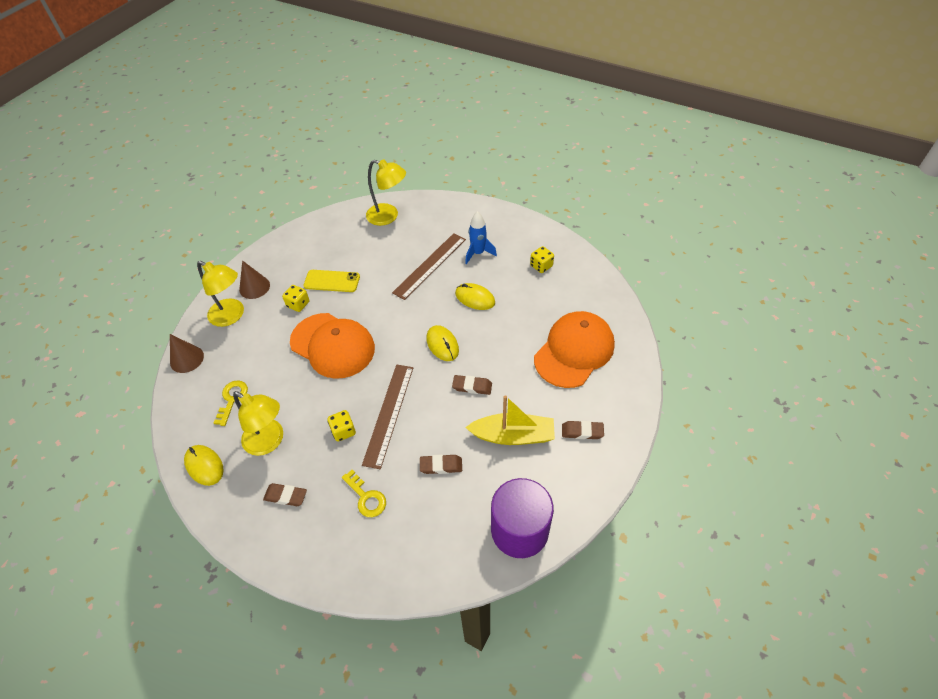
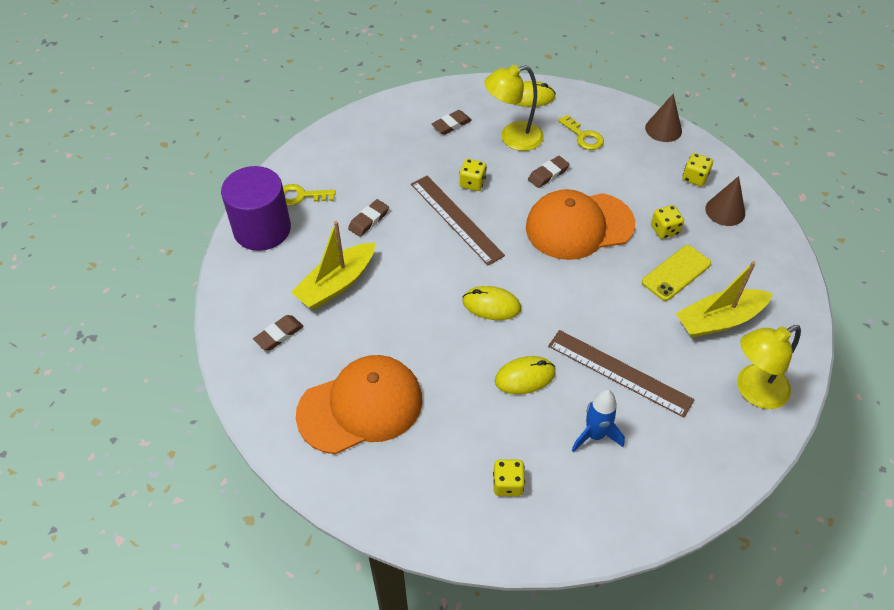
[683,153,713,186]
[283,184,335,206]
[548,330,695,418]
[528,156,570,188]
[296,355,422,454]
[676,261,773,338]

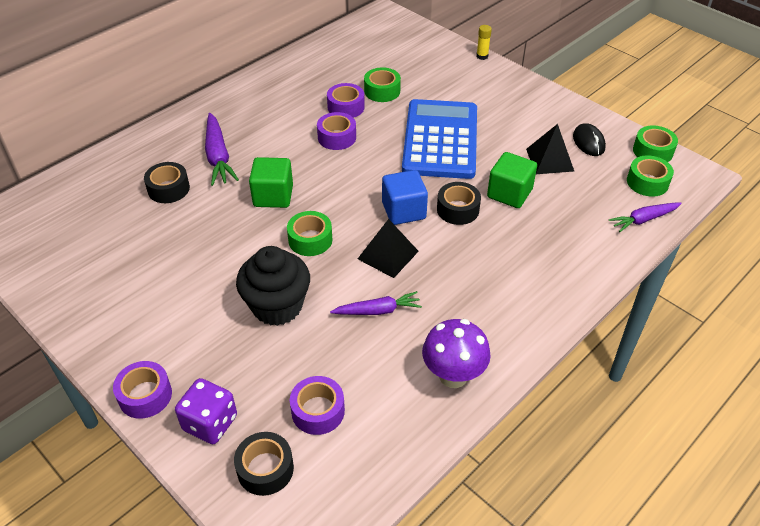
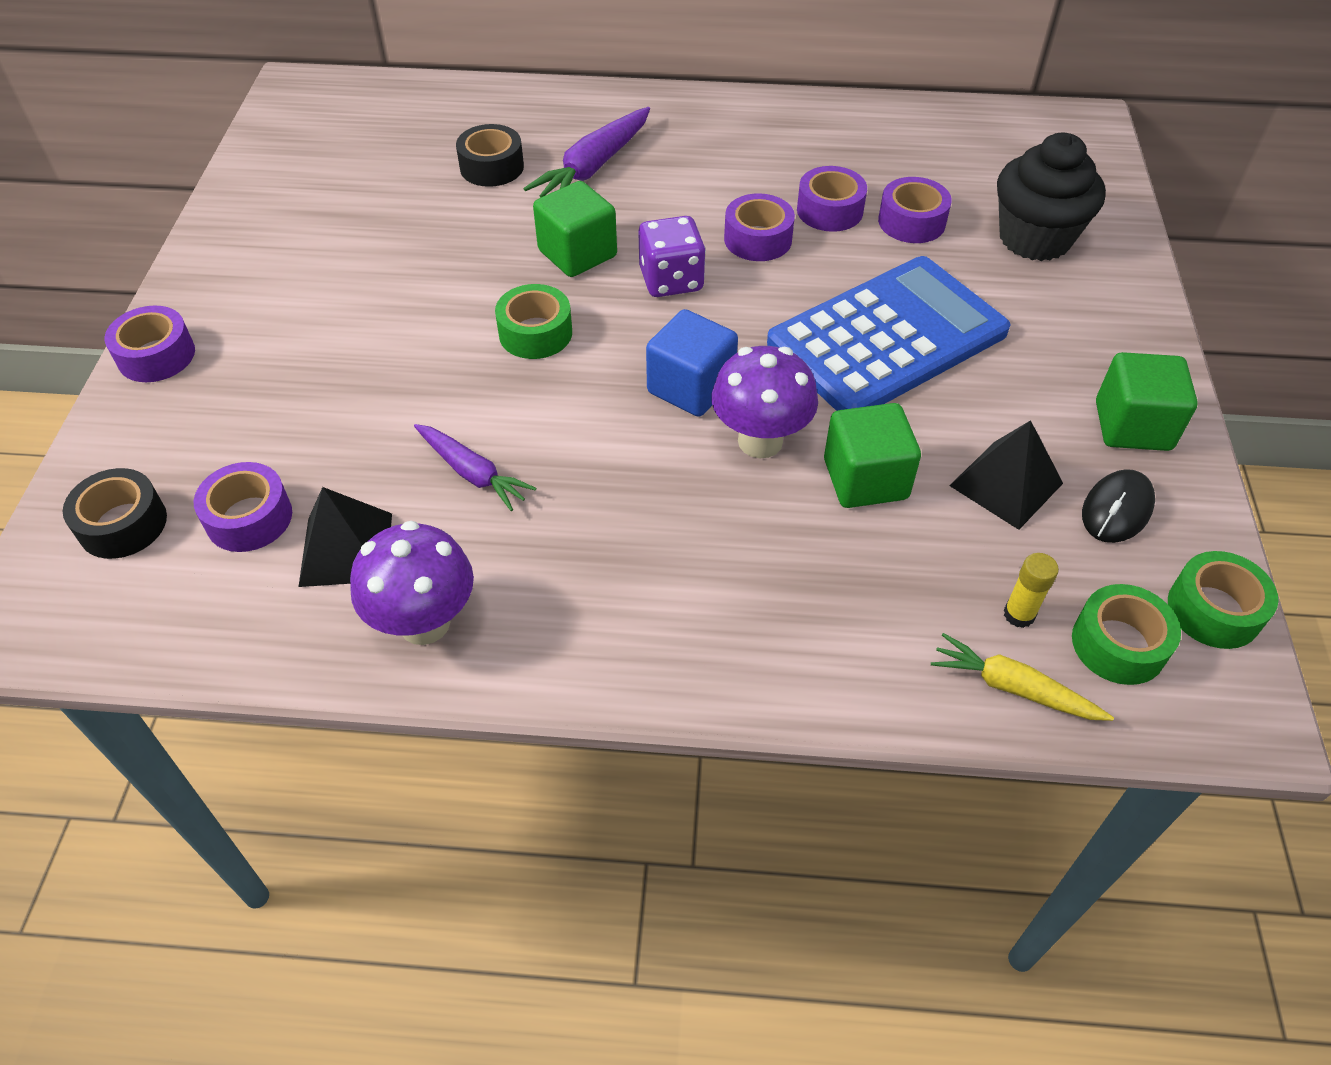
[638,216,706,297]
[997,132,1106,261]
[298,487,392,587]
[878,177,952,243]
[711,346,818,458]
[1004,553,1059,628]
[931,633,1114,721]
[1096,352,1198,451]

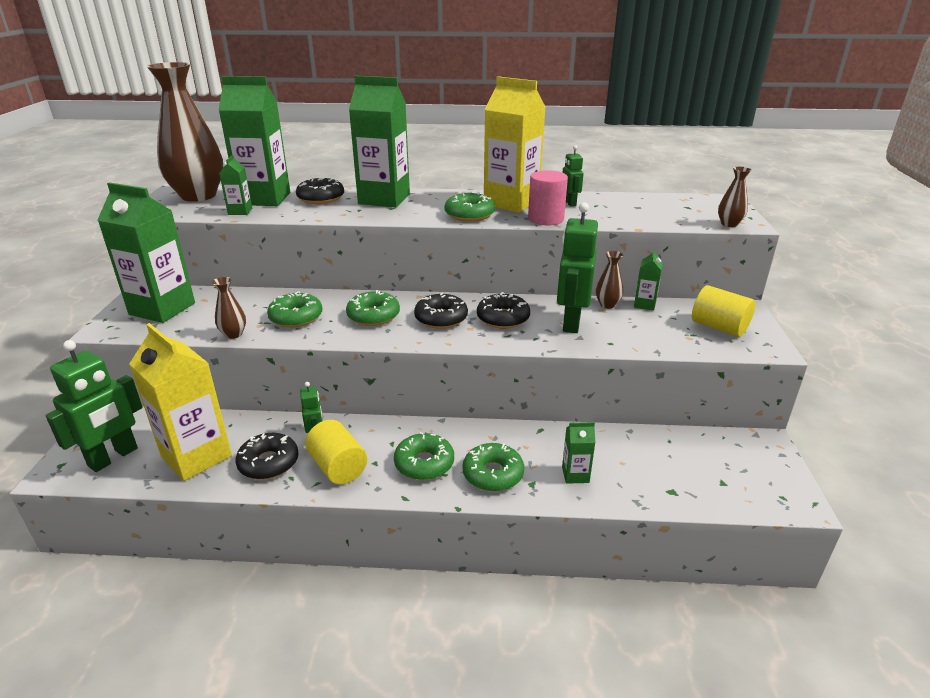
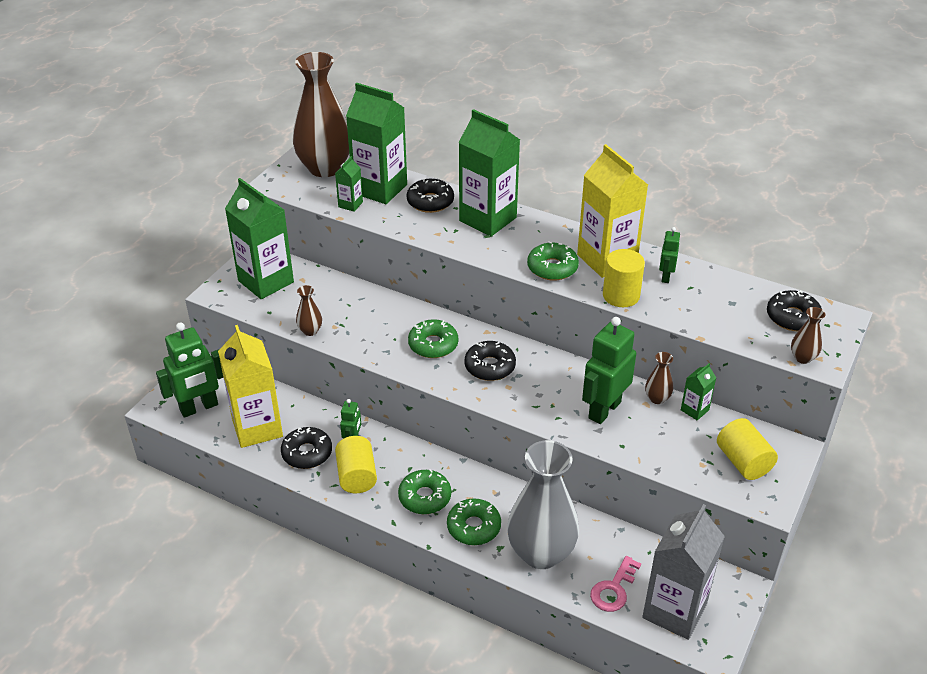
[267,291,322,328] (first image)
[767,290,822,331]
[603,249,645,307]
[507,440,579,569]
[590,556,641,612]
[642,504,725,640]

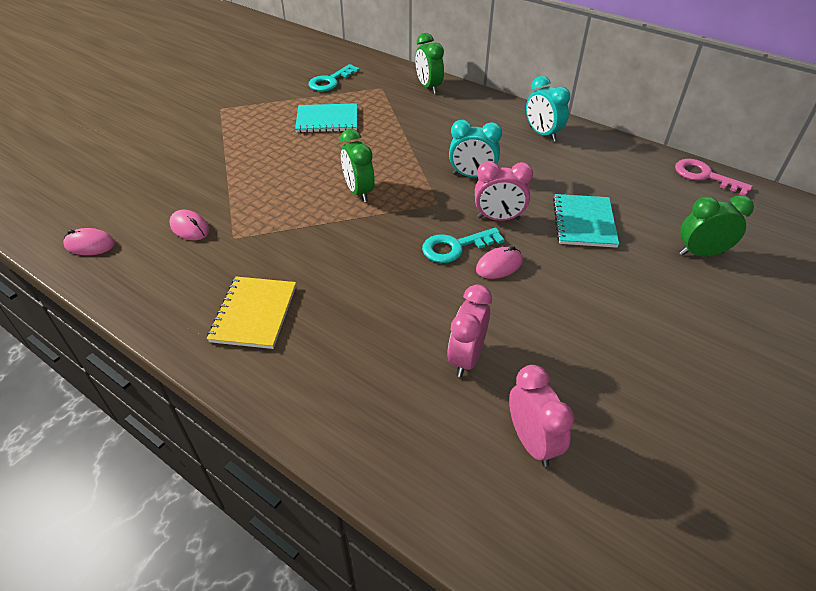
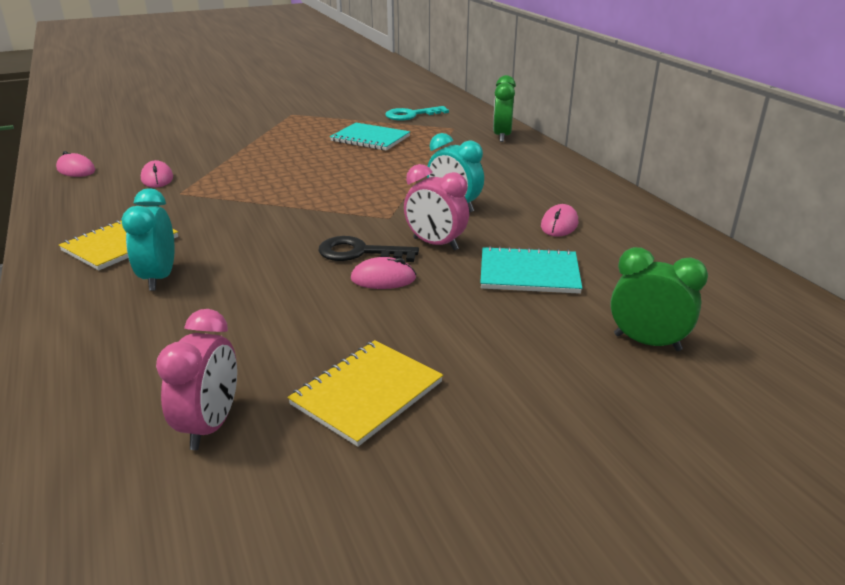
[340,129,375,202] (first image)
[319,236,419,262]
[447,284,492,377] (first image)
[122,188,175,291]
[480,246,582,294]
[675,159,753,196] (first image)
[288,340,443,447]
[541,204,578,237]

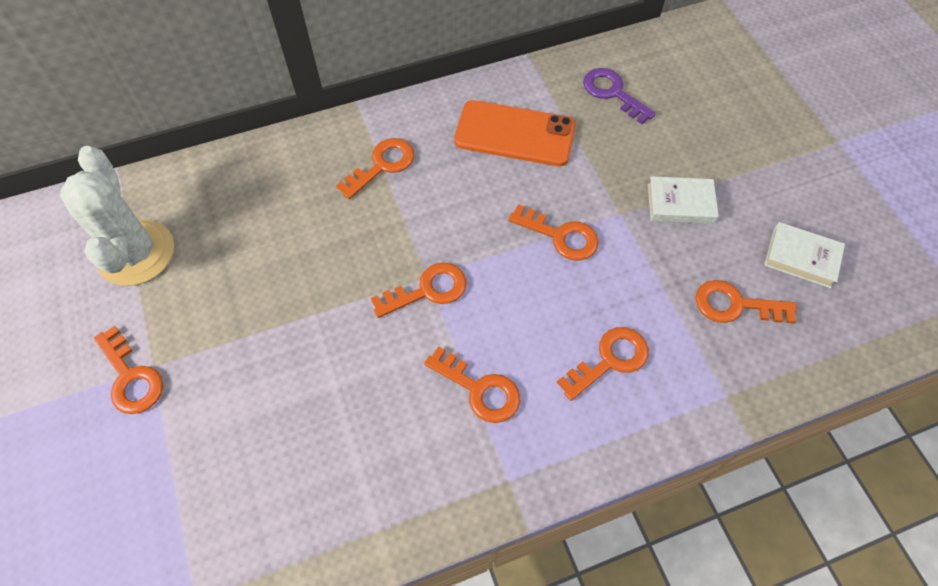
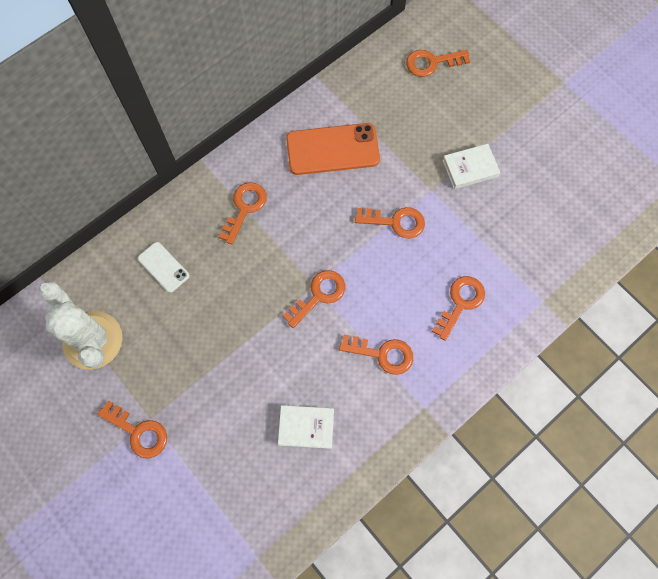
[583,68,656,124] (first image)
[406,50,470,77]
[278,405,334,449]
[138,242,190,293]

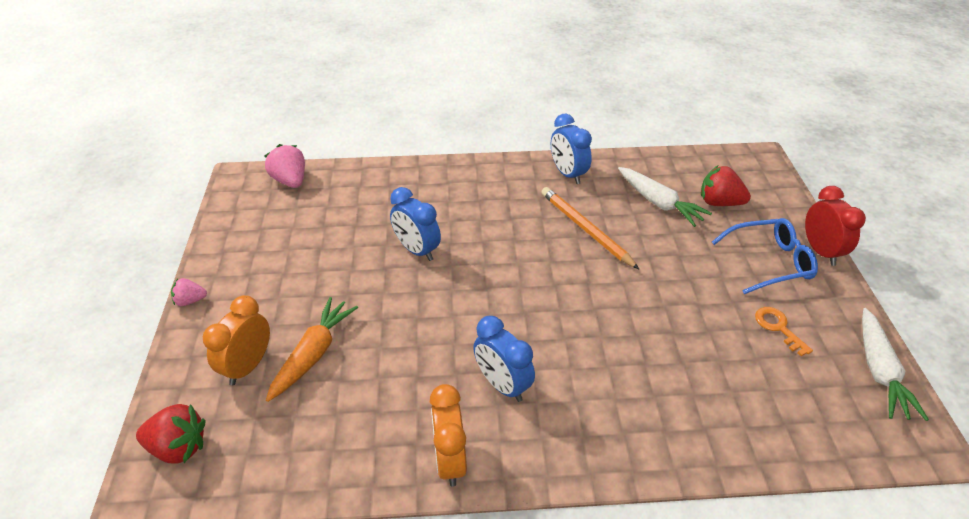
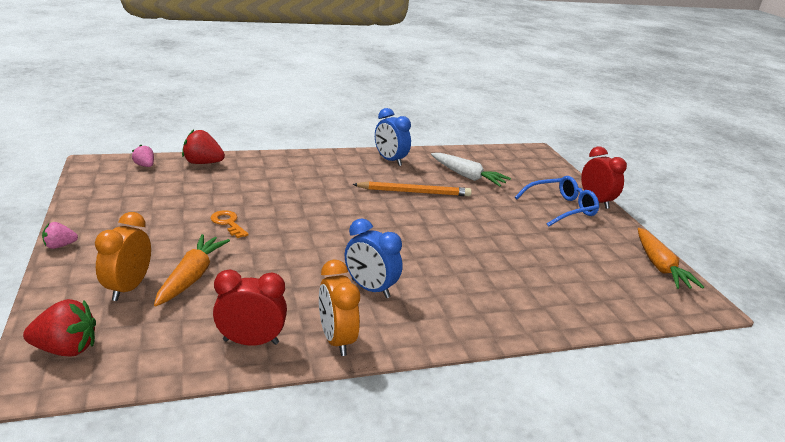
[132,145,154,167]
[390,187,441,261] (first image)
[352,181,472,196]
[182,129,225,164]
[211,210,249,238]
[638,228,704,289]
[213,270,287,345]

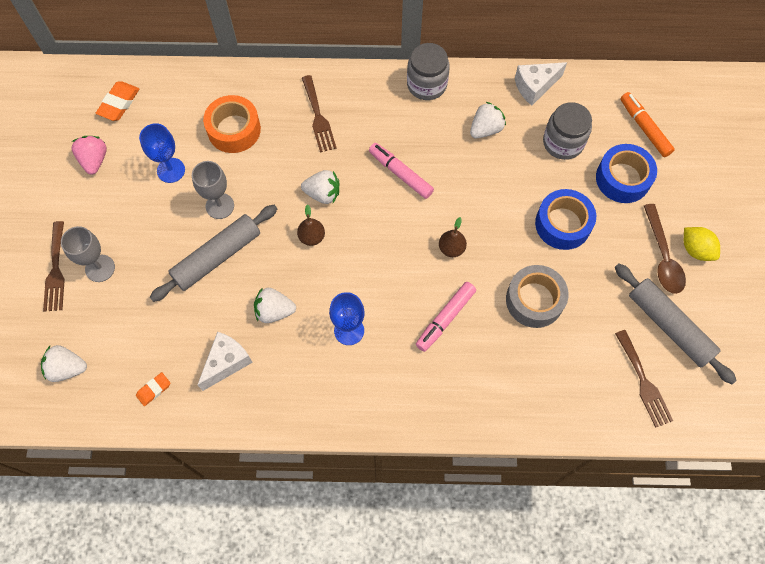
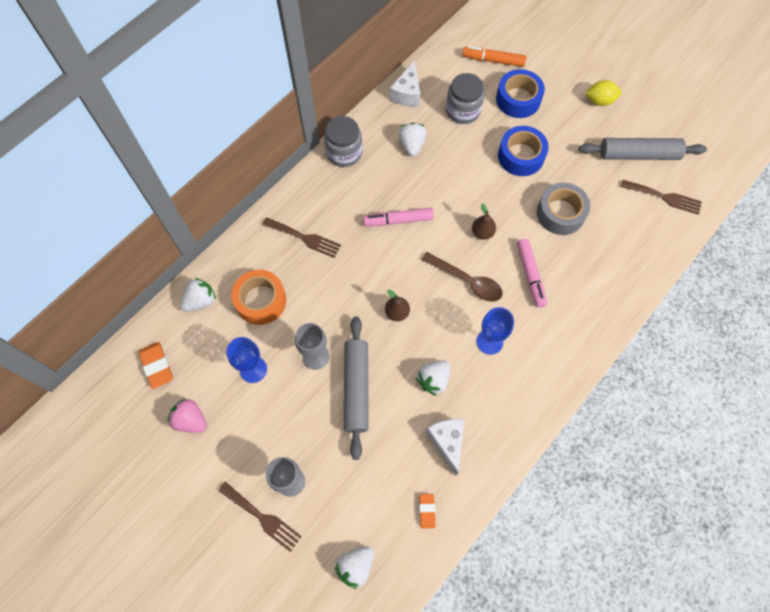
[180,278,216,312]
[422,252,503,302]

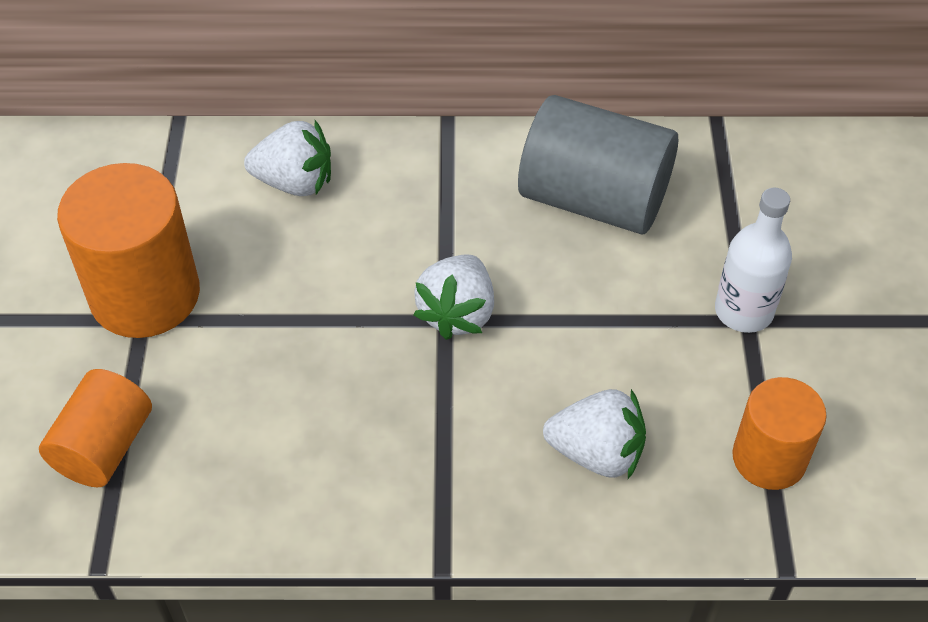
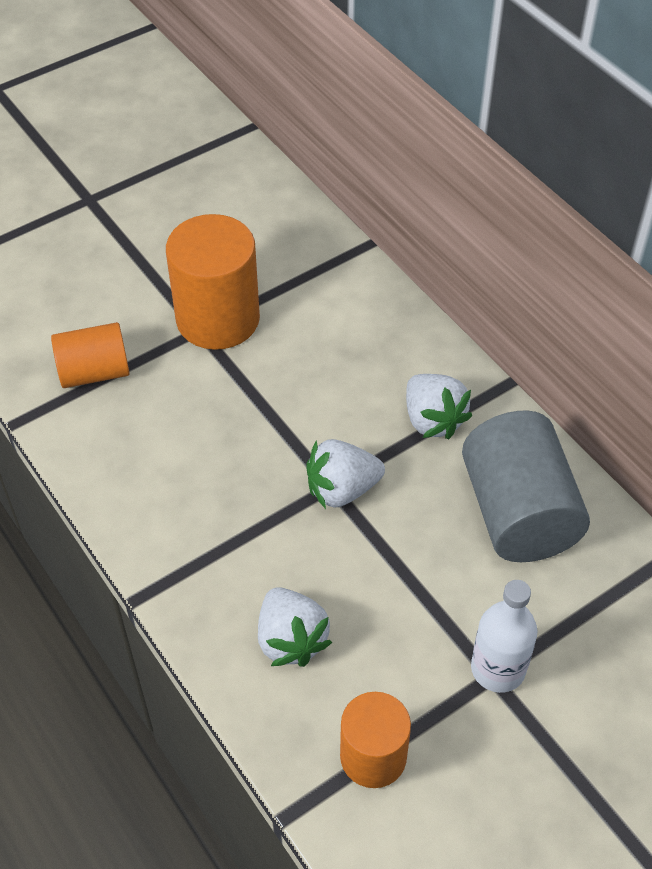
[406,374,472,439]

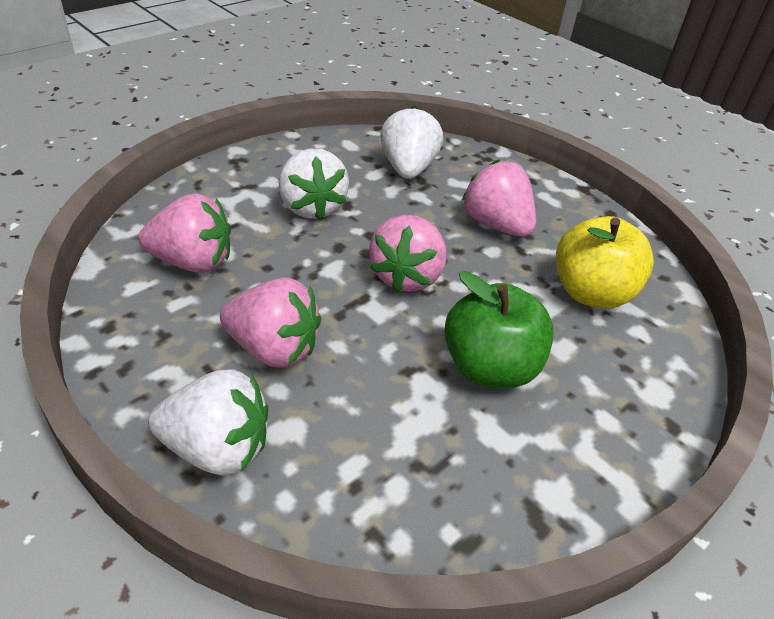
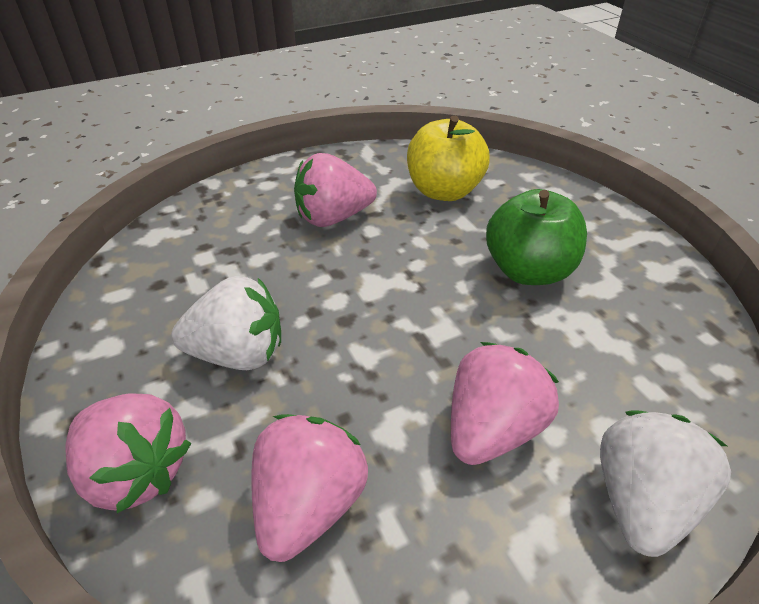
[65,393,191,513]
[380,106,443,179] (first image)

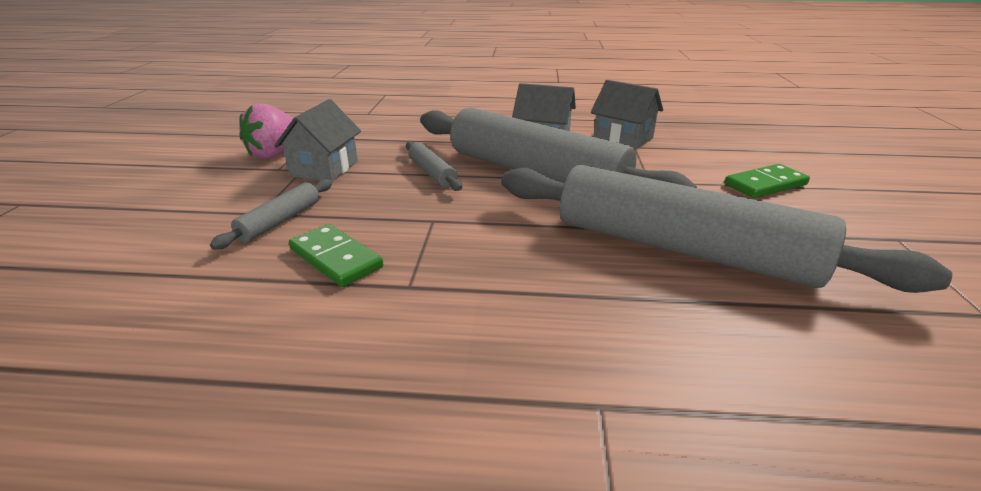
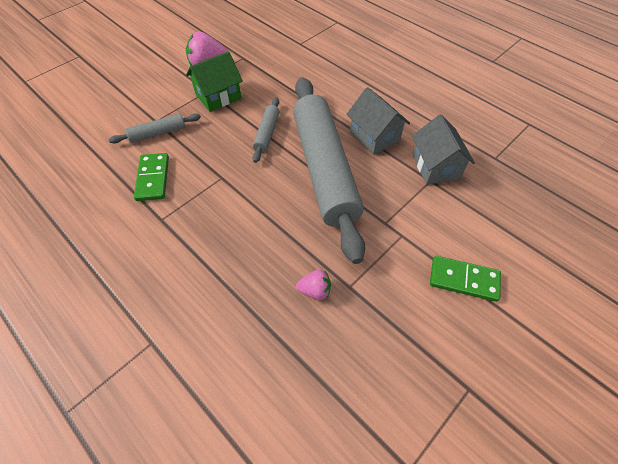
[186,51,243,112]
[296,270,331,300]

